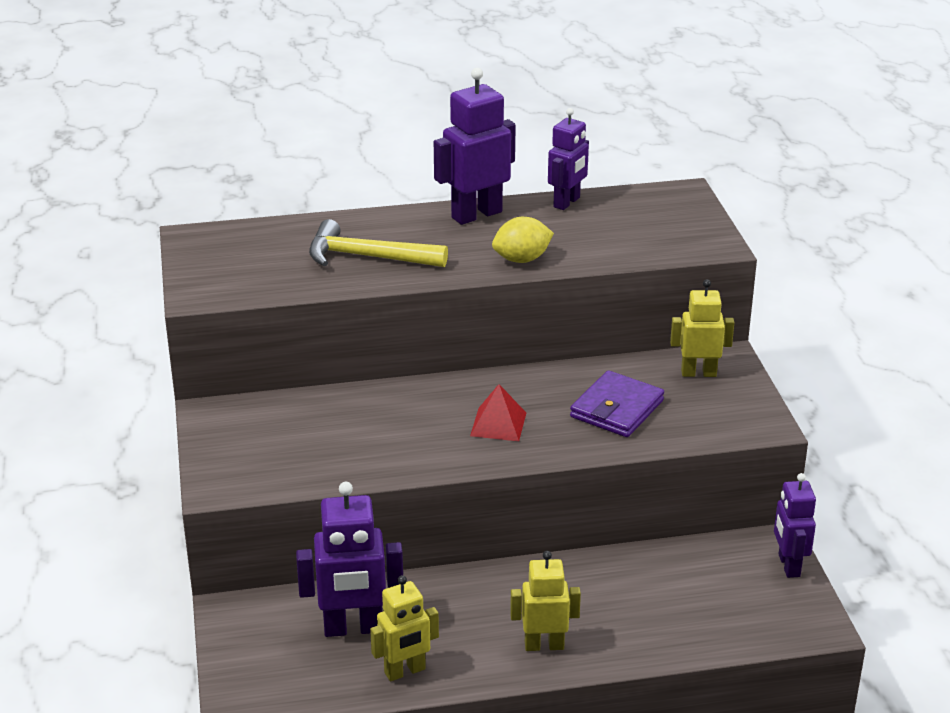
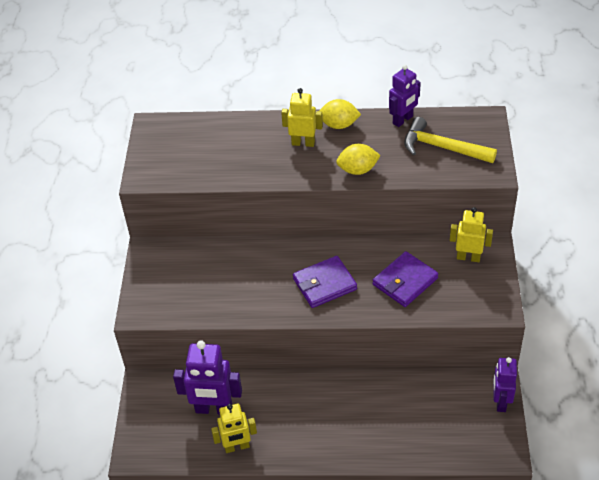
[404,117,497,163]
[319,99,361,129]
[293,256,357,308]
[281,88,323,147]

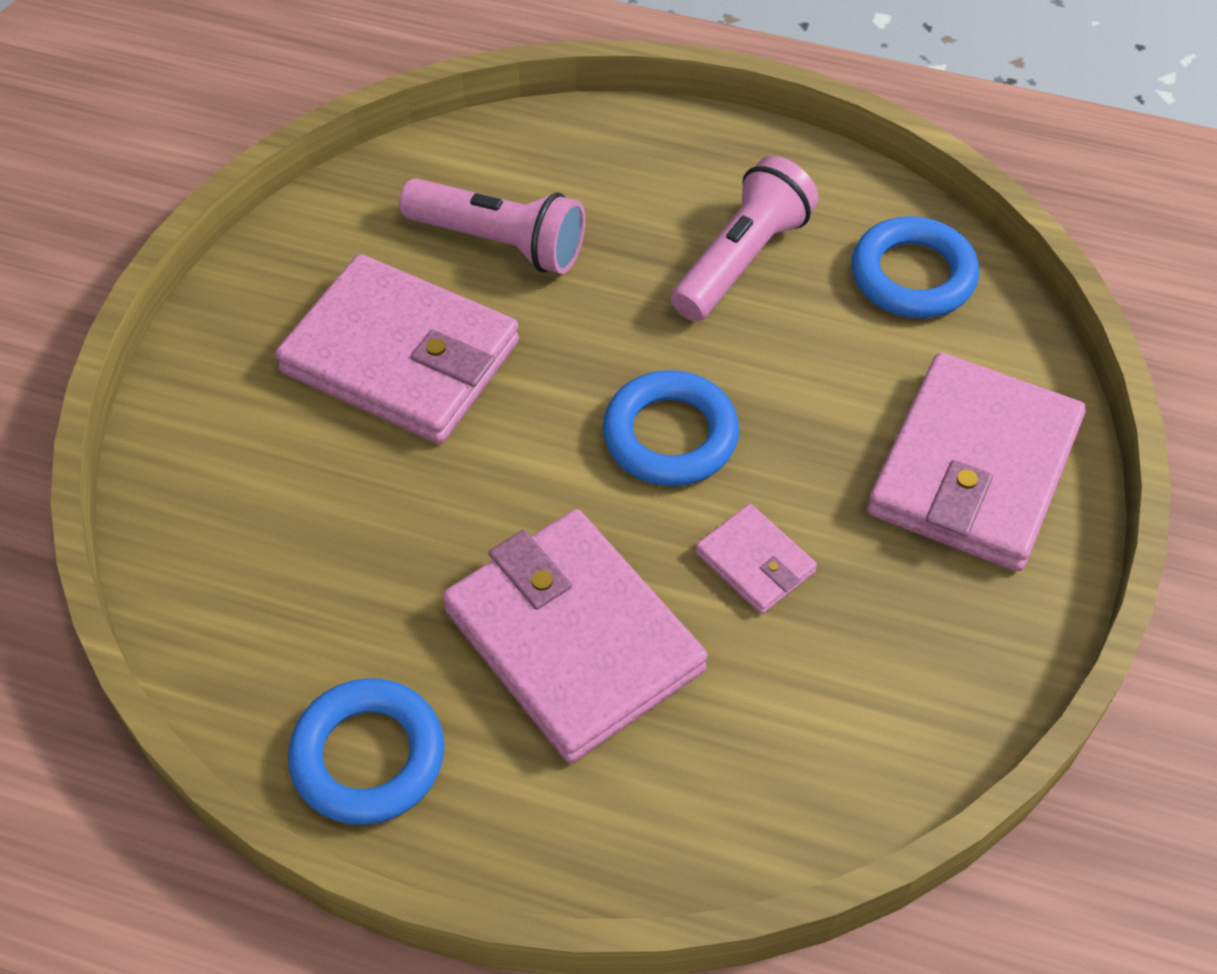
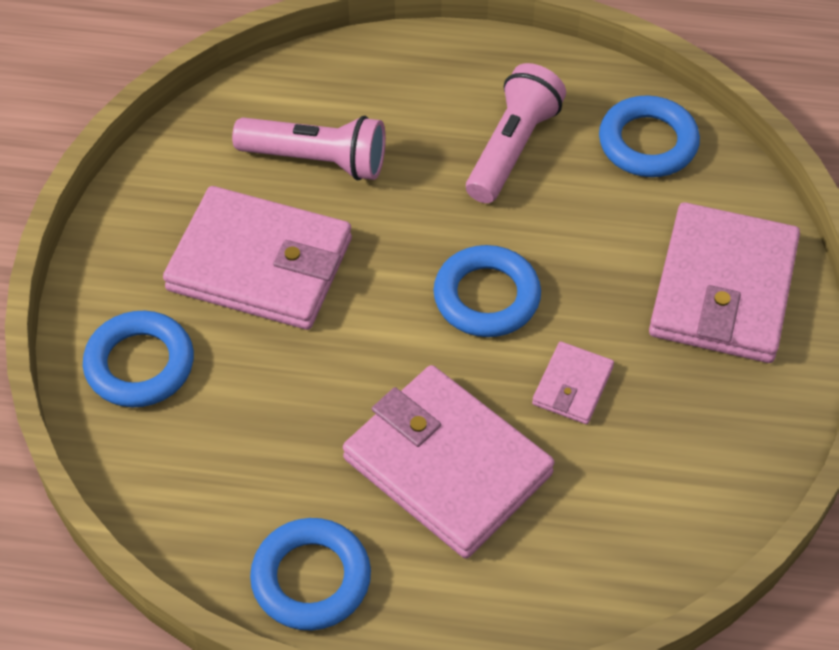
[532,341,614,424]
[83,311,194,407]

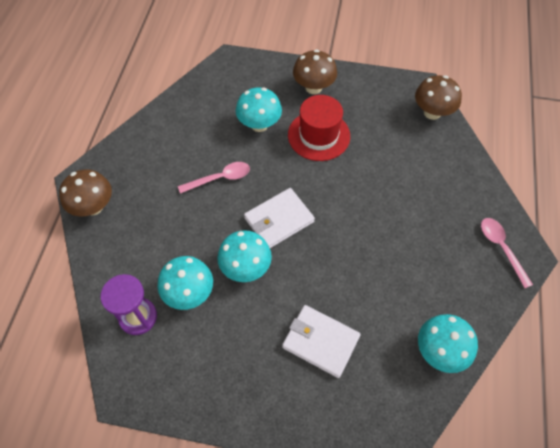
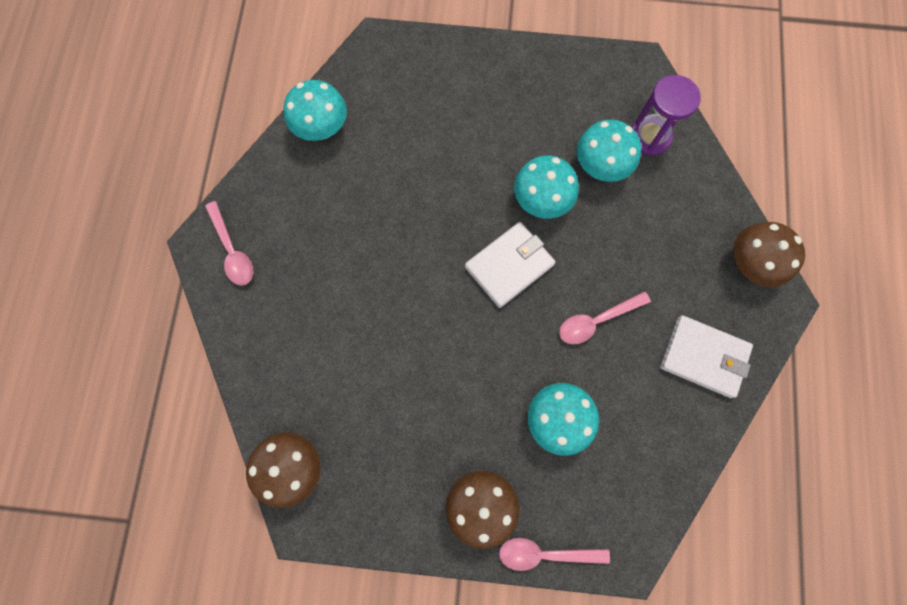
[660,315,753,398]
[288,95,350,161] (first image)
[499,538,610,571]

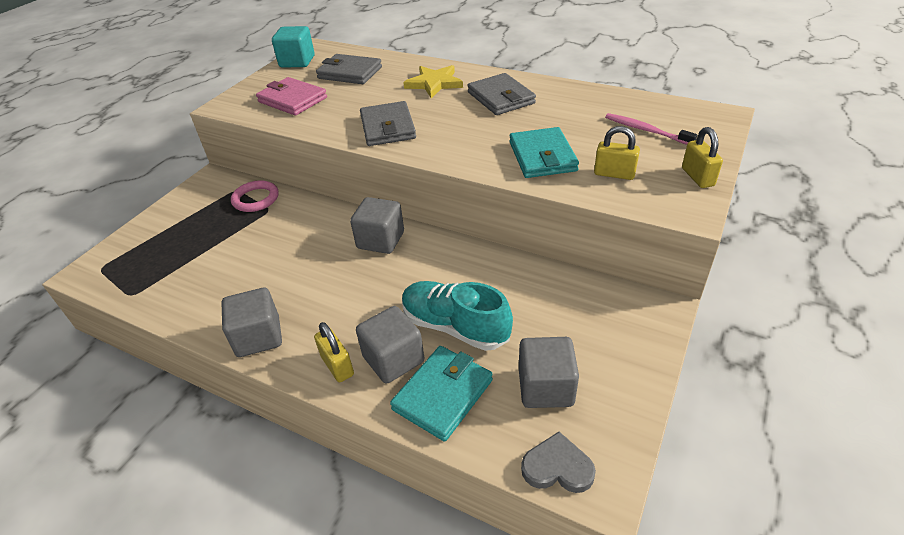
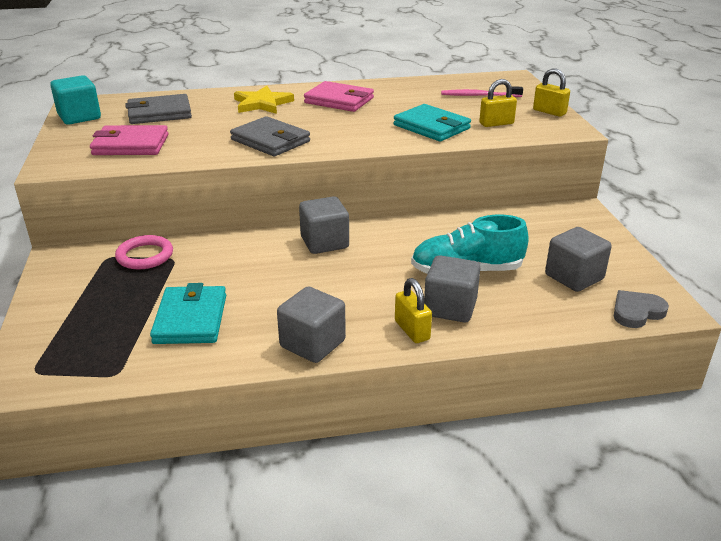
[395,278,432,343]
[150,283,226,344]
[304,81,374,112]

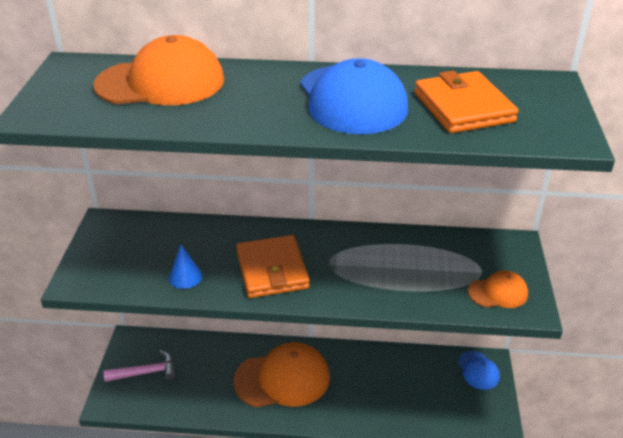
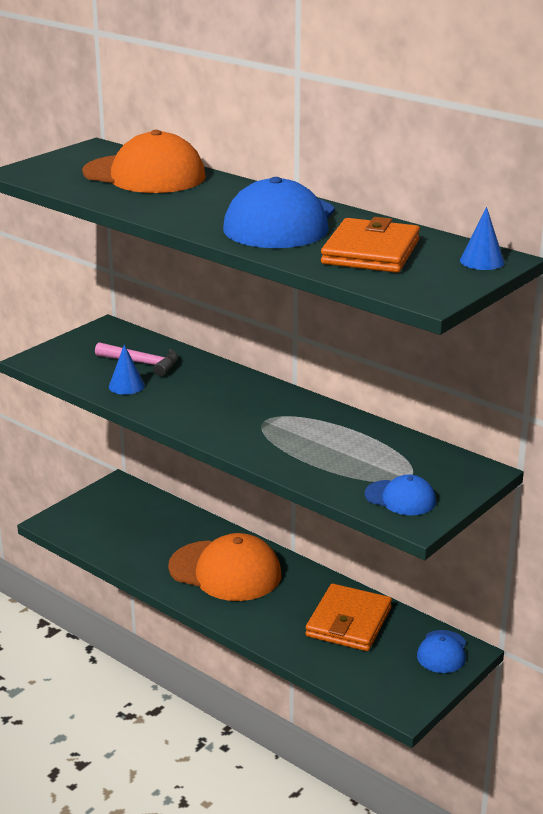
[95,342,178,377]
[306,584,392,651]
[365,474,436,515]
[460,207,505,270]

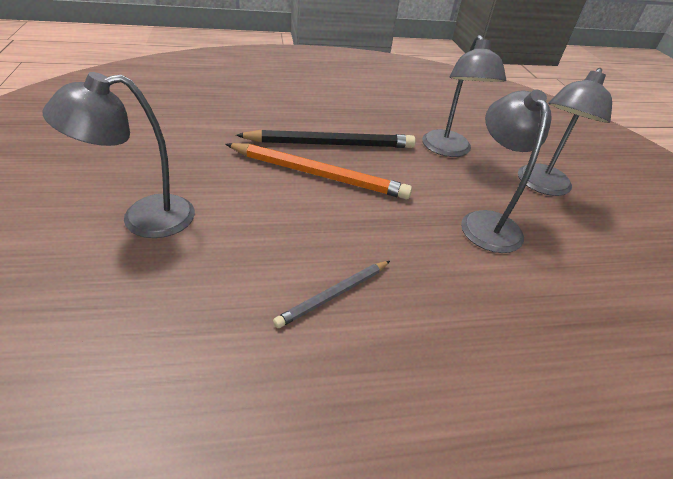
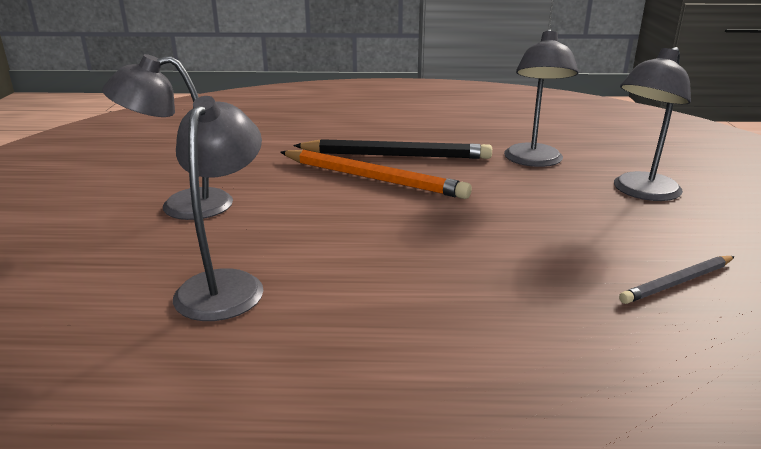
[619,256,735,304]
[173,96,263,321]

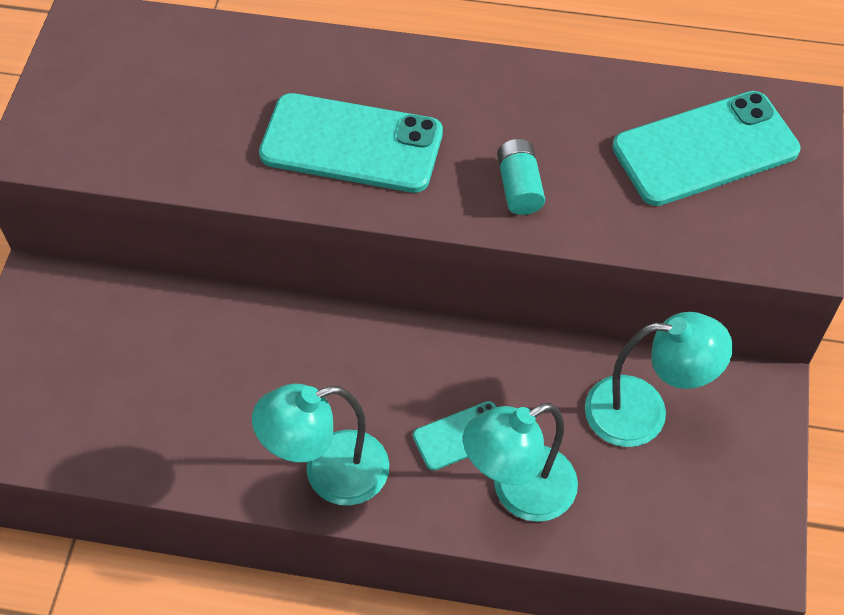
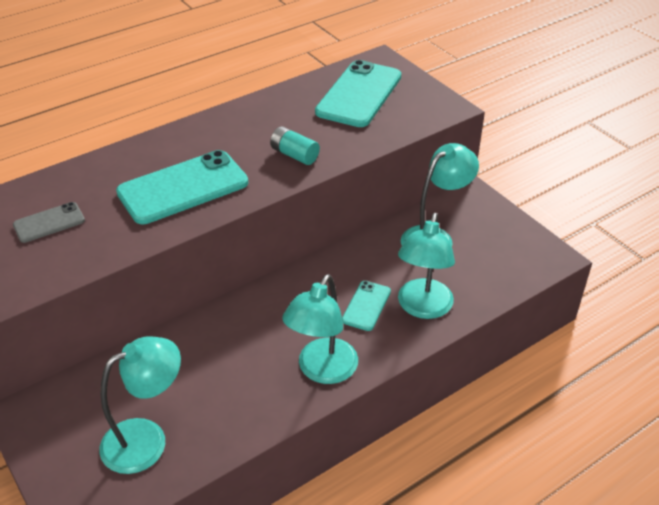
[13,202,85,243]
[99,337,181,474]

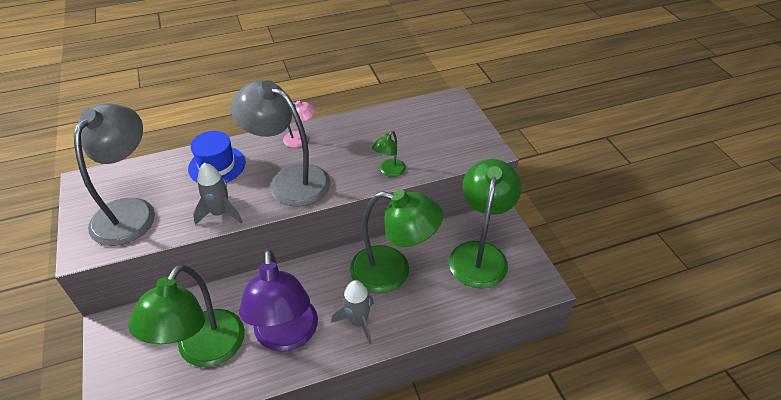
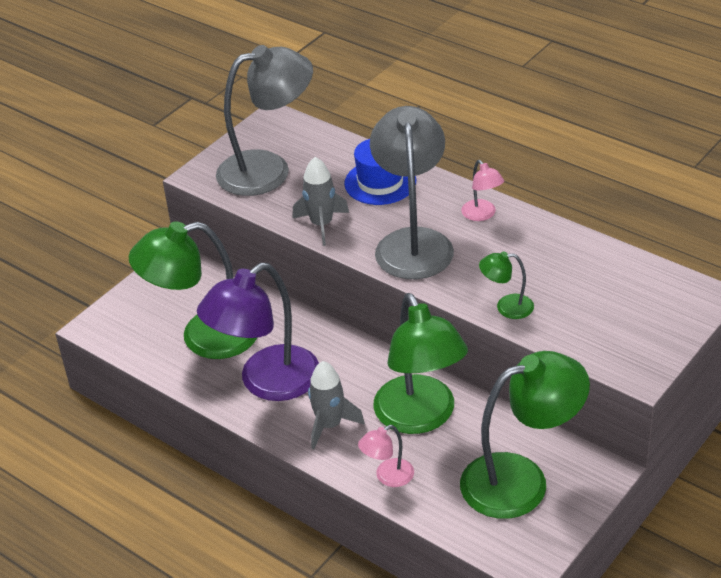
[358,425,414,487]

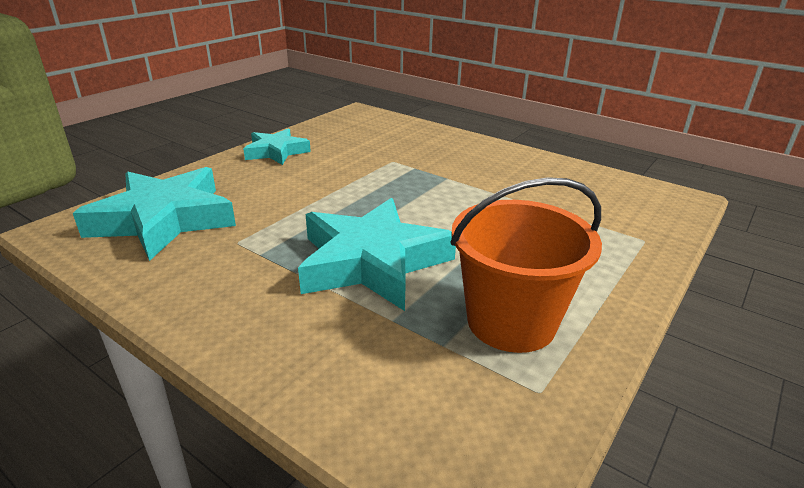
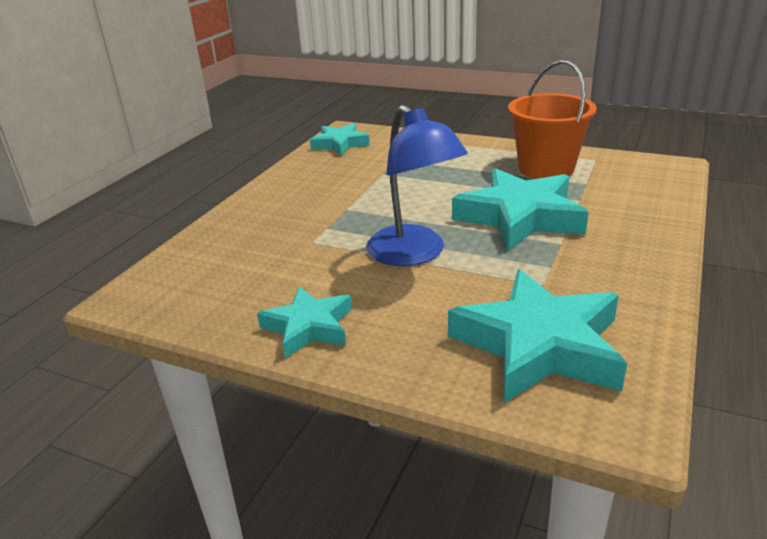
[310,123,370,155]
[366,105,468,266]

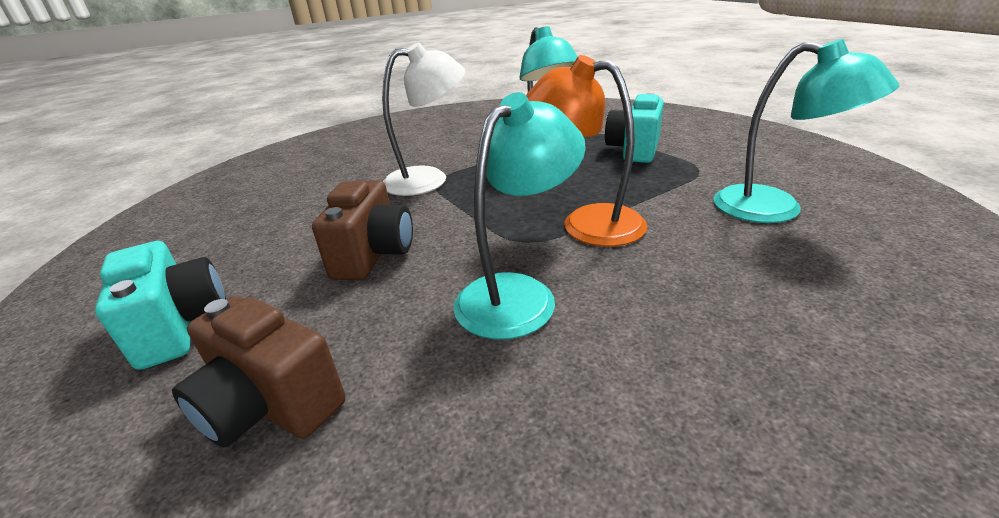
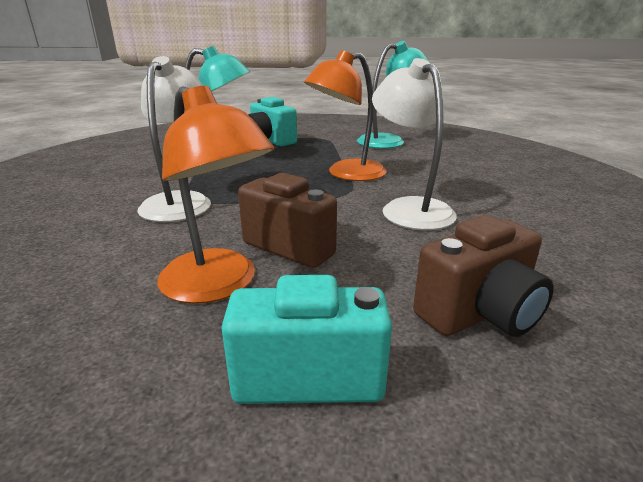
[372,58,457,230]
[157,86,274,304]

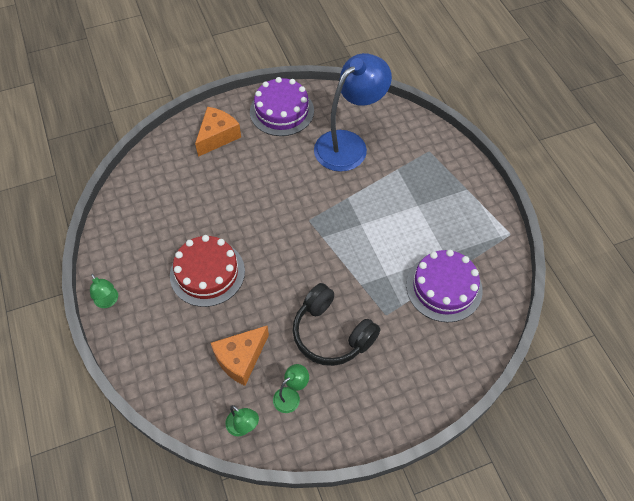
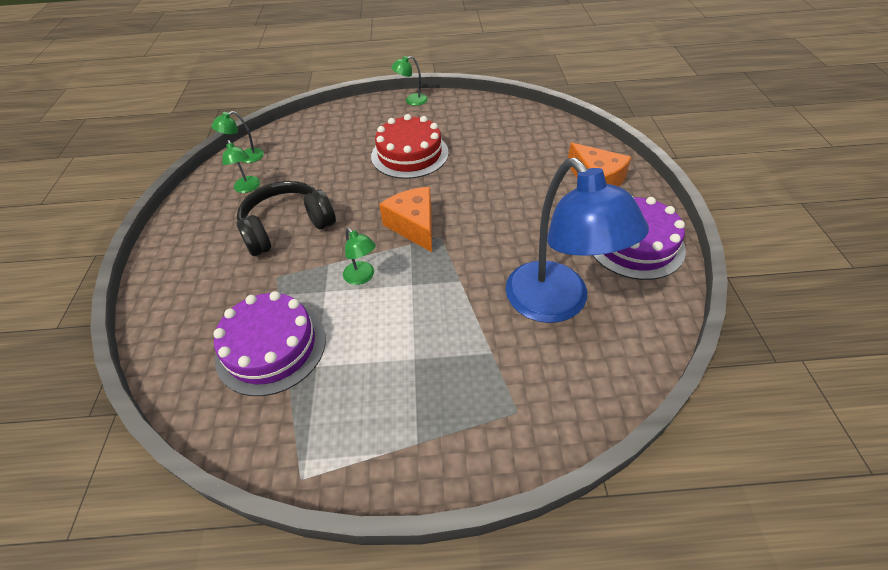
[379,187,432,252]
[343,228,376,285]

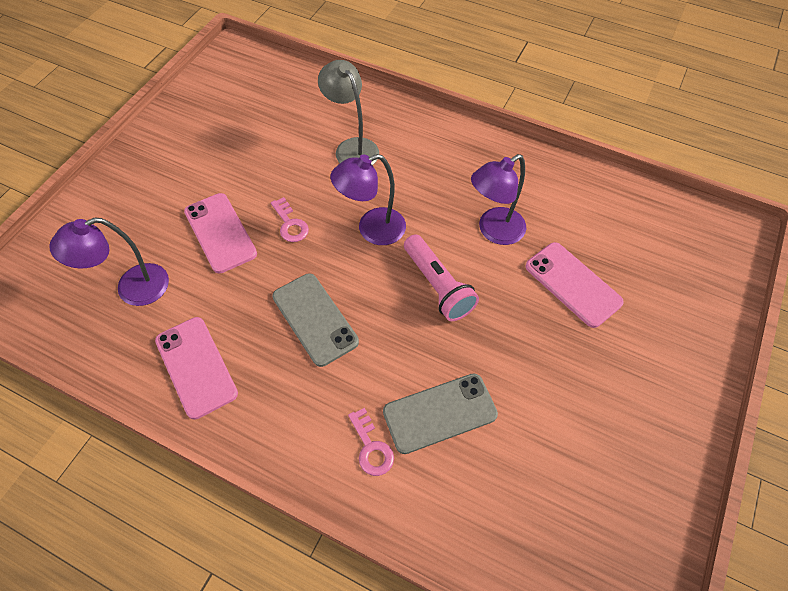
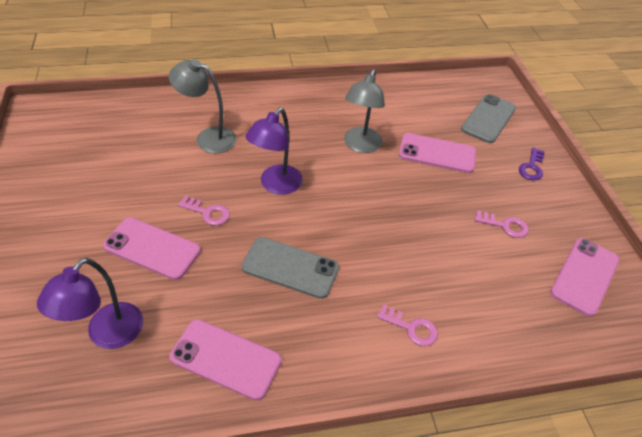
[461,94,516,143]
[404,234,479,321] (first image)
[344,69,385,153]
[474,210,529,238]
[519,148,545,180]
[550,238,619,317]

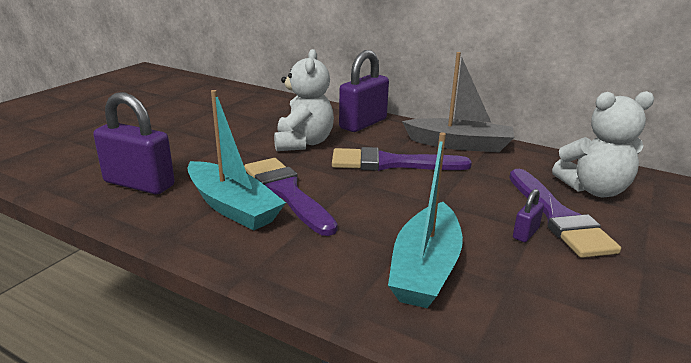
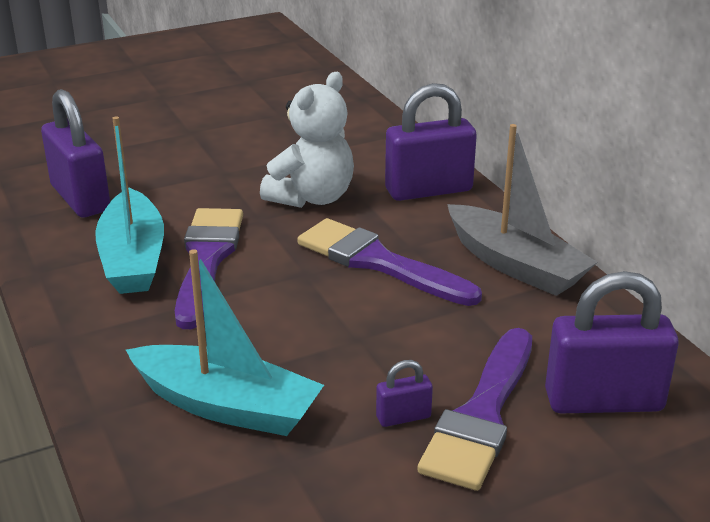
[126,249,324,436]
[545,271,679,413]

